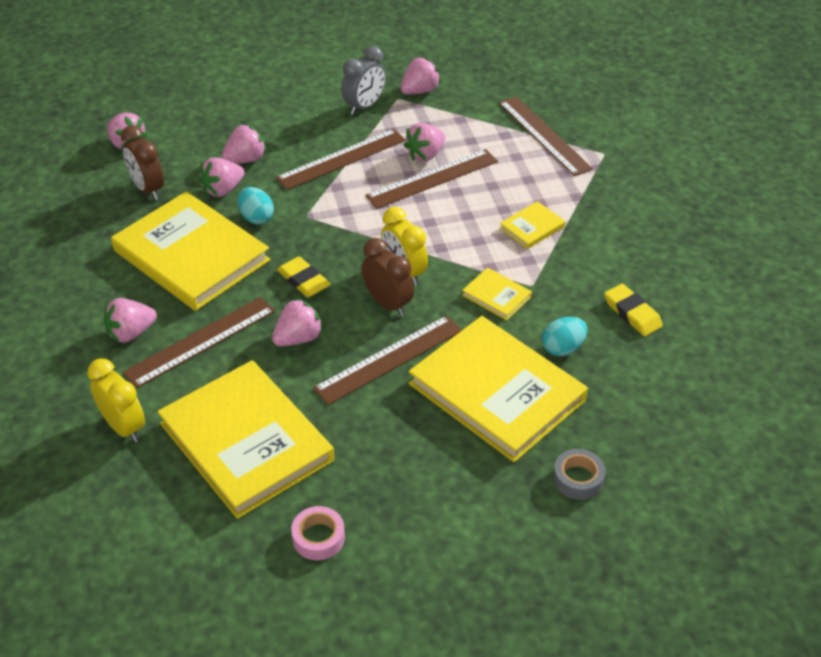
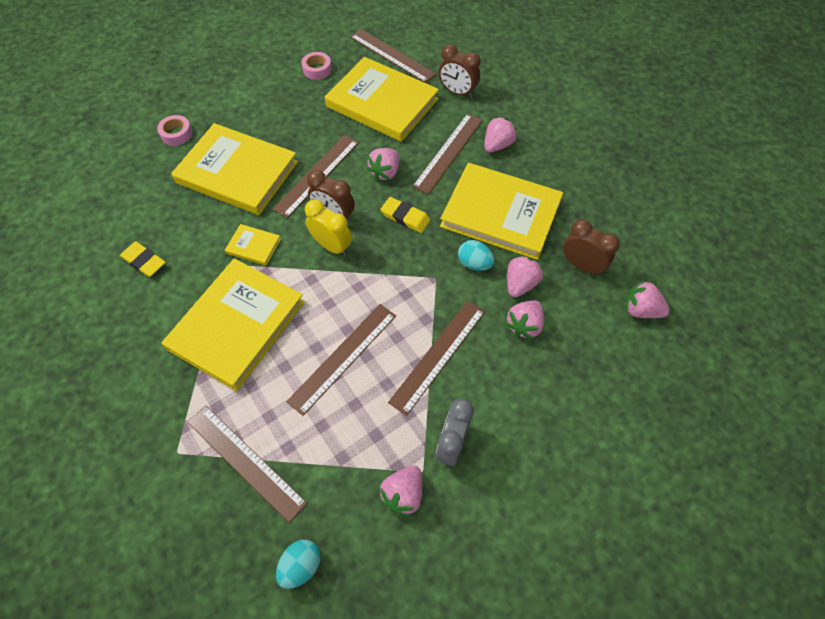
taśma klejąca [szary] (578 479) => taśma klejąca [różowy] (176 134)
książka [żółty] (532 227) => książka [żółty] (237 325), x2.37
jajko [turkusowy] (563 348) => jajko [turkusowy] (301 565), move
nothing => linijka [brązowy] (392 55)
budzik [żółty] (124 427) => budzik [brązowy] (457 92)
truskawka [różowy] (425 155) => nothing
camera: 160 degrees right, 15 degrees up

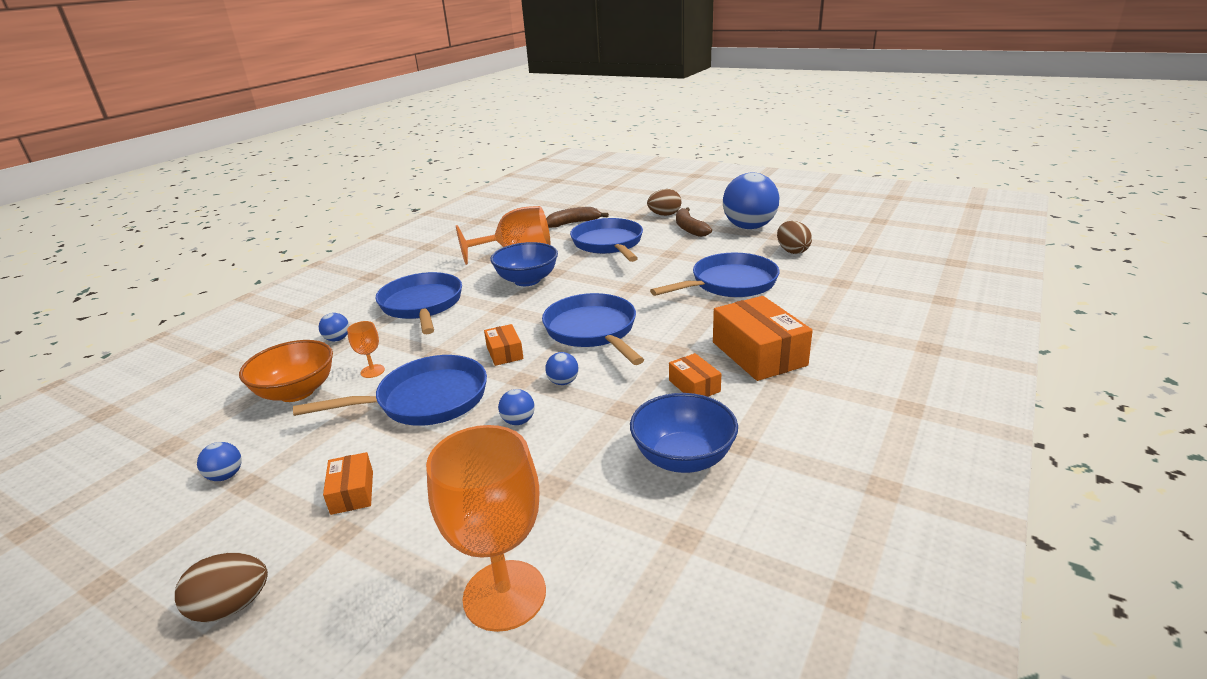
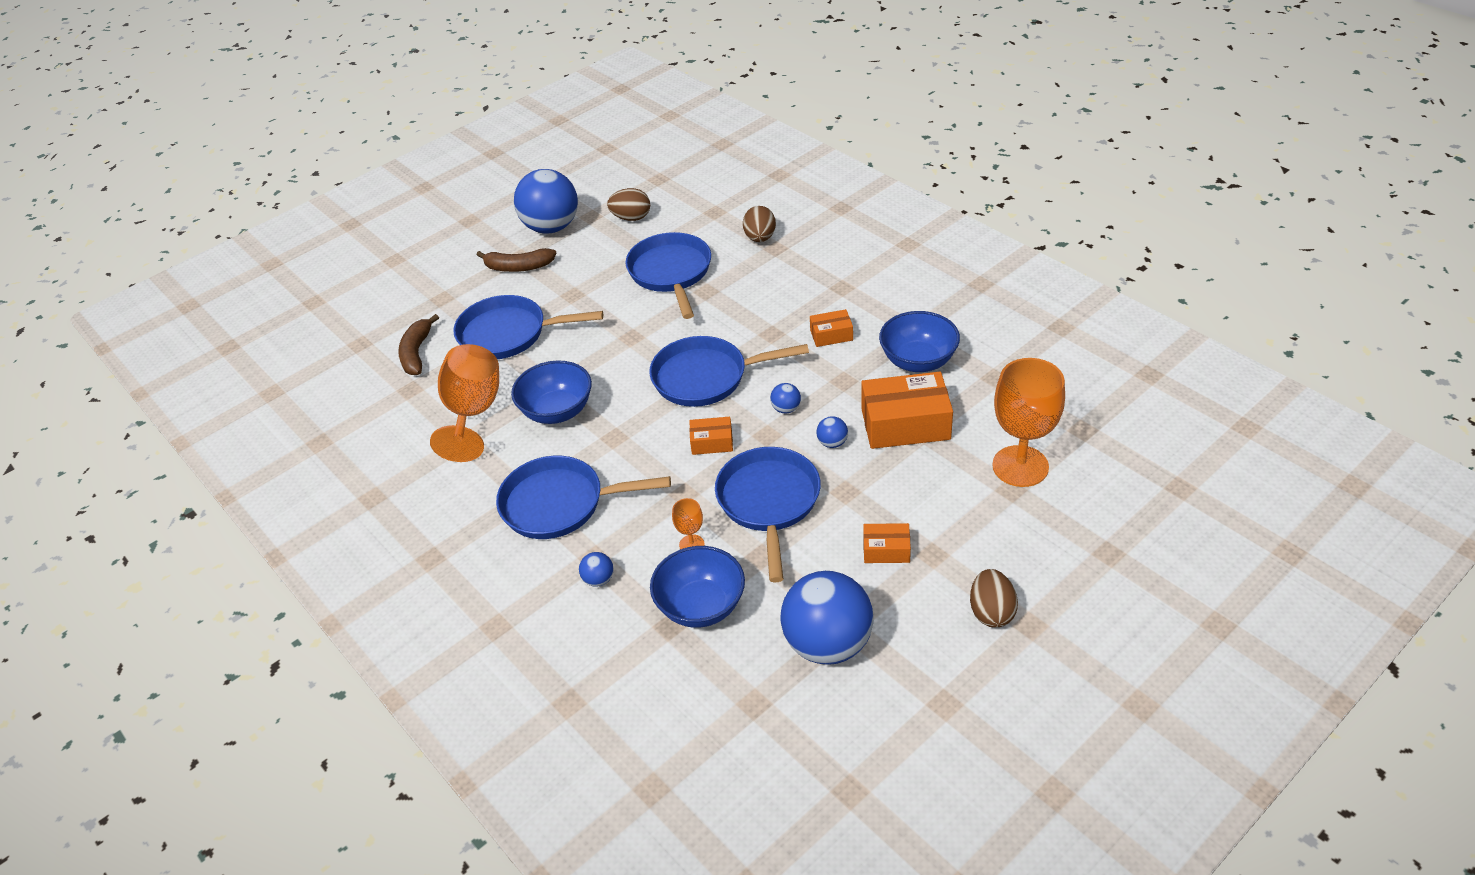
miska [pomarańczowy] (297 392) => miska [niebieski] (701 606)
jajko [brązowy] (664 215) => jajko [brązowy] (760 238), move
piłka [niebieski] (226 476) => piłka [niebieski] (827 644), x2.48
pudełko [pomarańczowy] (758 354) => pudełko [pomarańczowy] (905 424), move
camera: 70 degrees left, 15 degrees up

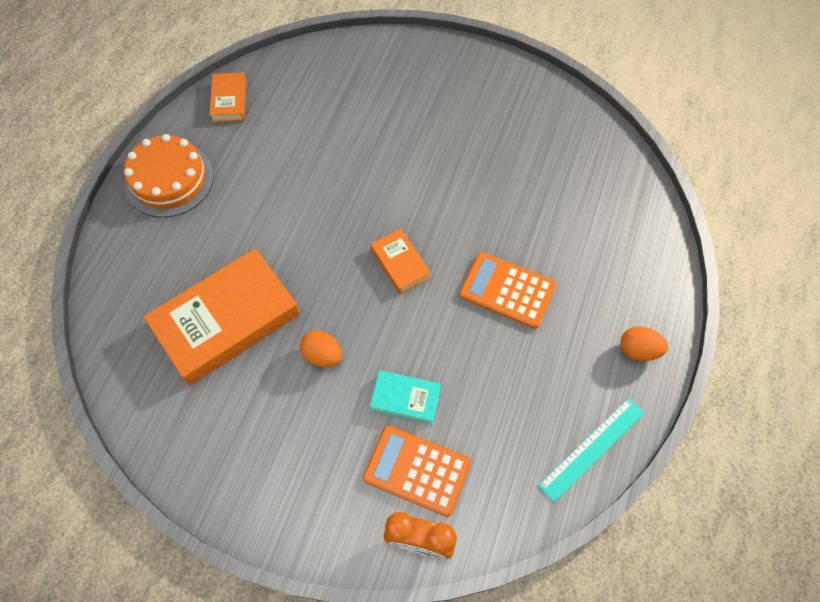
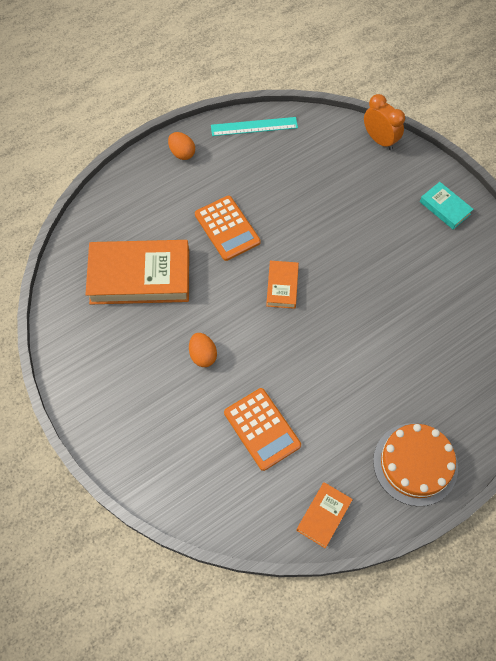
książka [pomarańczowy] (226 321) => książka [pomarańczowy] (140 276), move
jajko [pomarańczowy] (322 355) => jajko [pomarańczowy] (203 355), move
kalkulator [pomarańczowy] (417 470) => kalkulator [pomarańczowy] (262 429), move
książka [turkusowy] (405 398) => książka [turkusowy] (445 208), move
camera: 145 degrees left, 0 degrees up

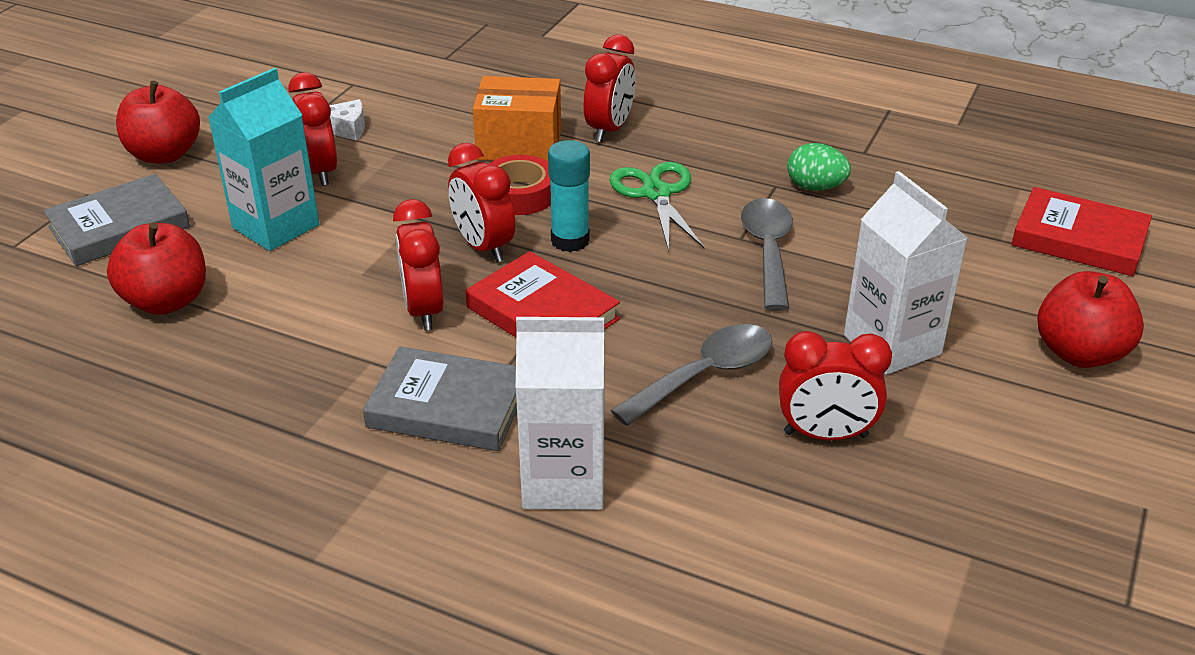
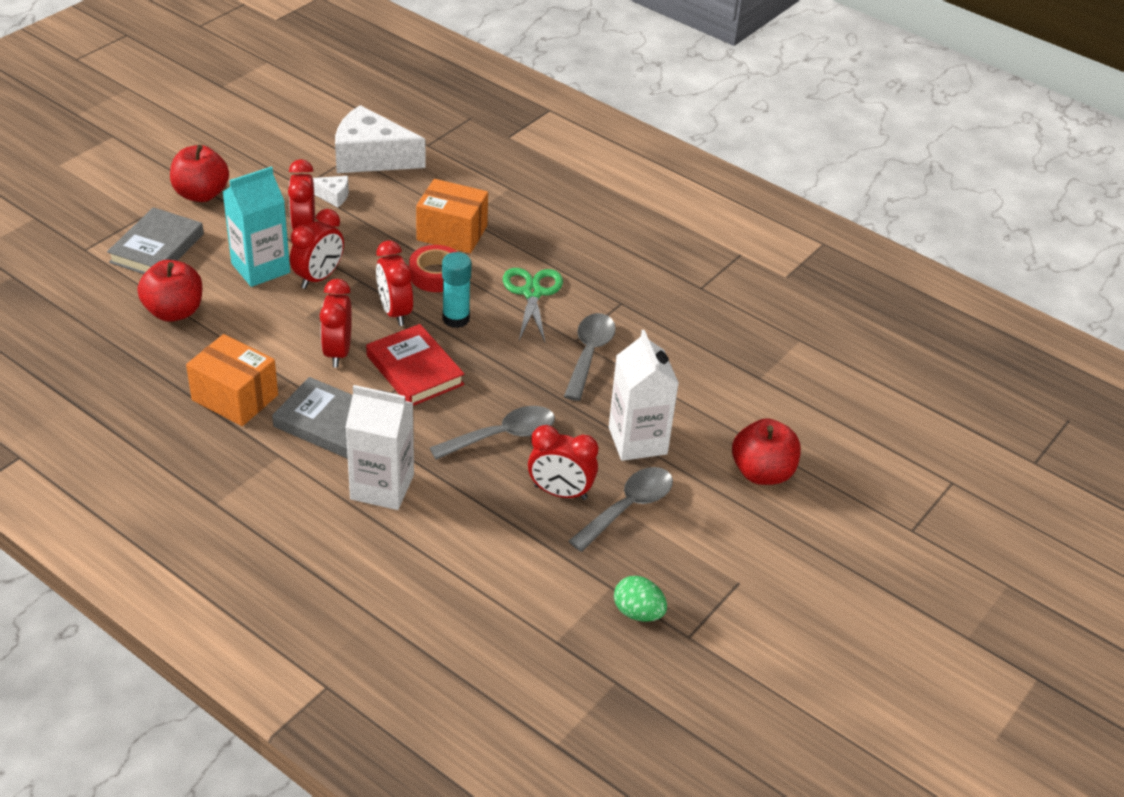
książka [szary] (119 227) => książka [szary] (157 248), 45 degrees counterclockwise
nothing => pudełko [pomarańczowy] (235 397)
budzik [czerwony] (609 130) => budzik [czerwony] (319 277), move
nothing => ser [biały] (371 157)
nothing => łyżka [szary] (628 508)
jajko [zielony] (815 187) => jajko [zielony] (638 612), move
książka [czerwony] (1079 239) => nothing
camera: 10 degrees right, 5 degrees up

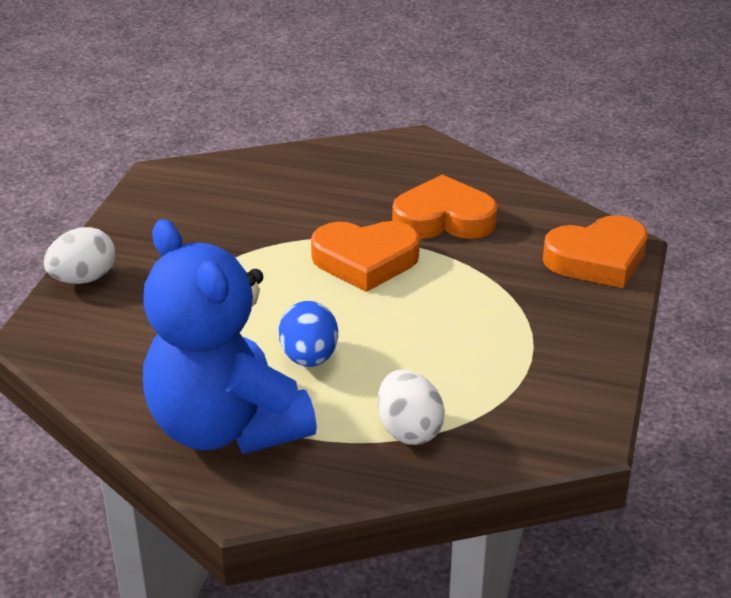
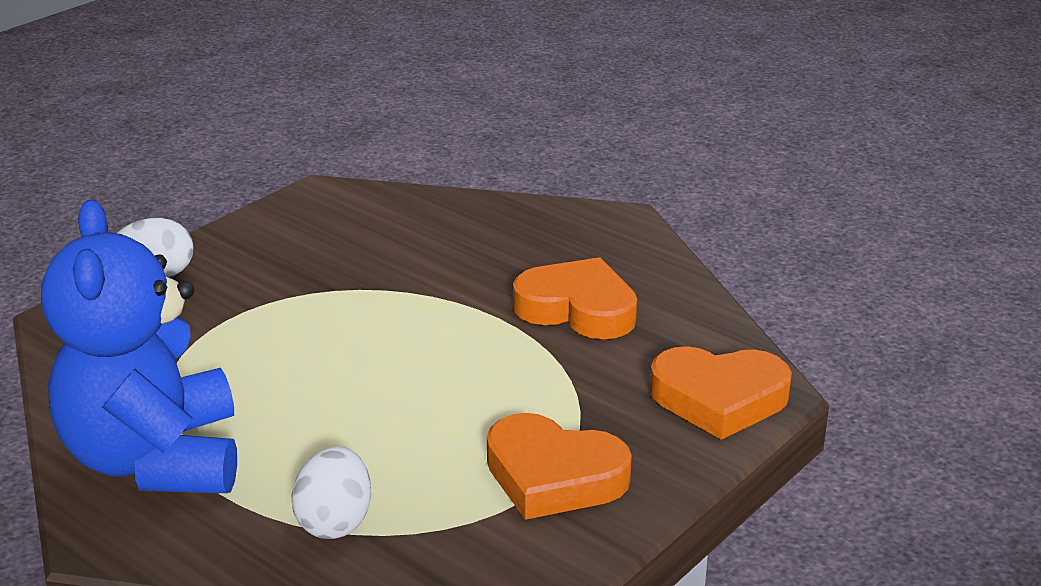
serce [pomarańczowy] (365 261) => serce [pomarańczowy] (553 476), move
jajko [niebieski] (309 358) => nothing
camera: 25 degrees right, 5 degrees down

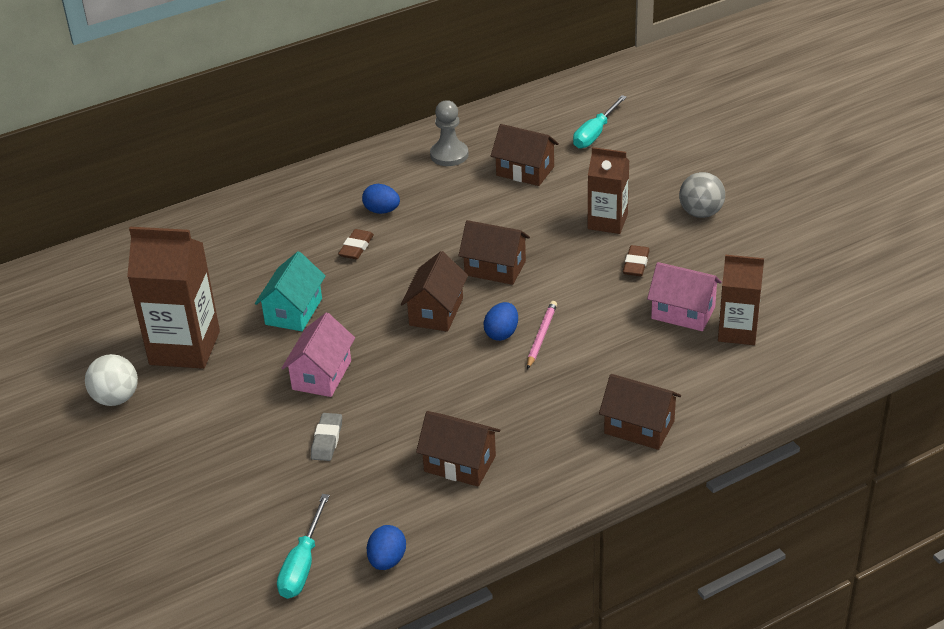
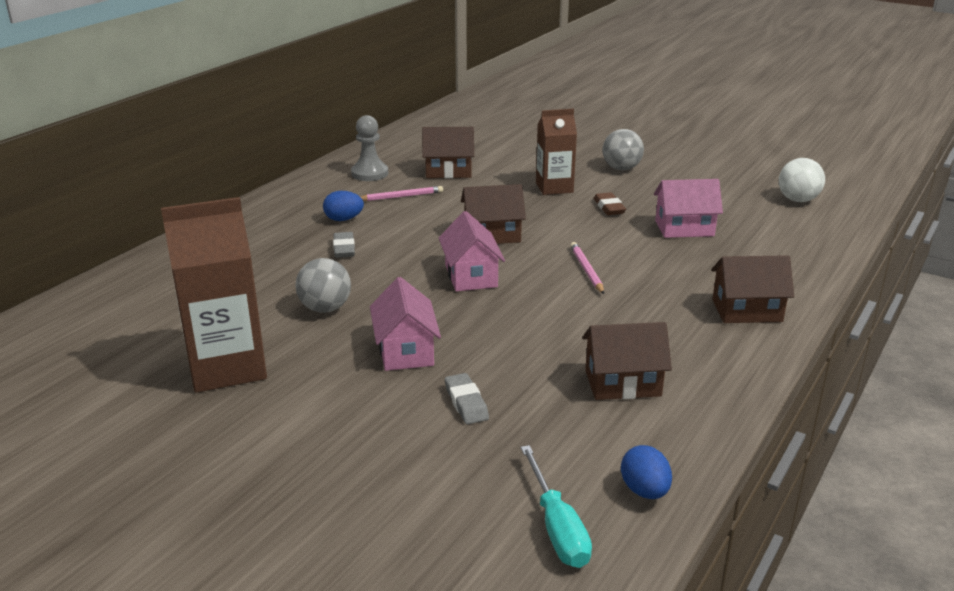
domek [turkusowy] (293 311) => piłka [szary] (325 308)
gumka do mazania [brązowy] (356 247) => gumka do mazania [szary] (344 248)
nothing => ołówek [różowy] (401 196)
domek [brązowy] (436 312) => domek [różowy] (471 276)
piłka [biały] (116 398) => piłka [biały] (798 200), move
jajko [niebieski] (501 333) => nothing
śrubokręt [turkusowy] (595 134) => nothing
karton mleka [brązowy] (737 331) => nothing
camera: 30 degrees left, 10 degrees down

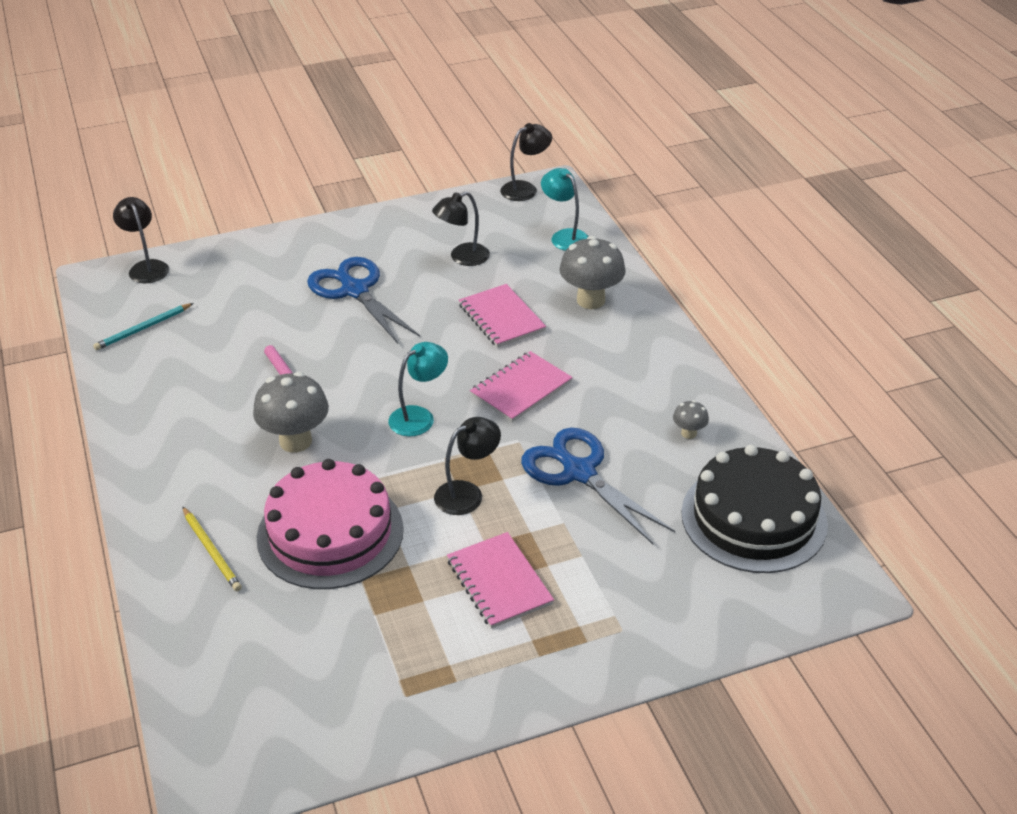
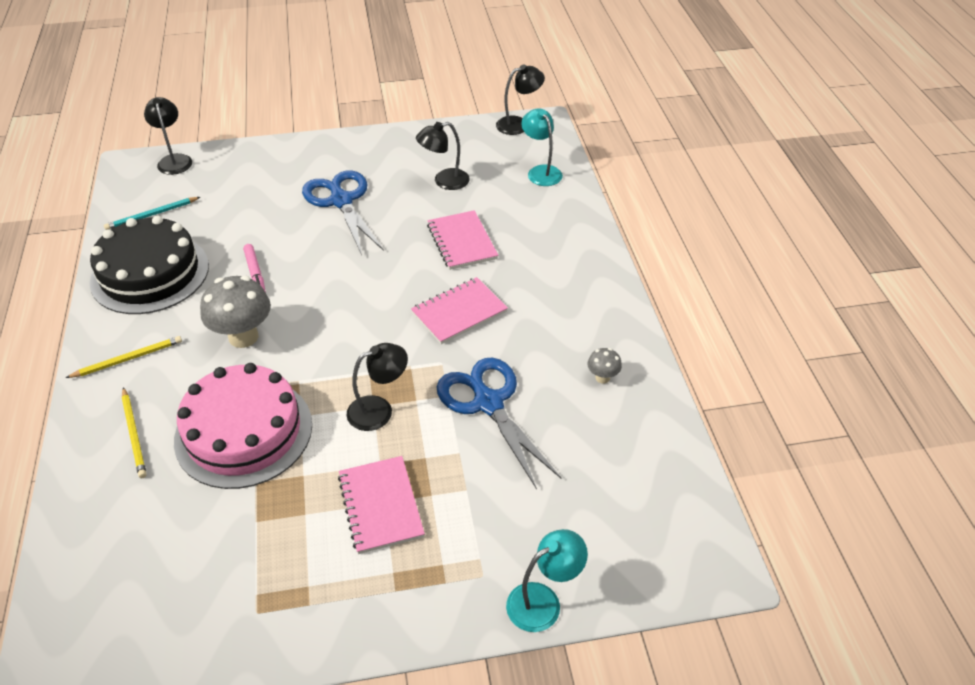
nothing => ołówek [żółty] (128 359)
tort [czarny] (753 518) => tort [czarny] (150 273), move
lampka [turkusowy] (419 416) => lampka [turkusowy] (543 601), move
grzyb [szary] (590 300) => nothing
camera: 10 degrees right, 5 degrees up

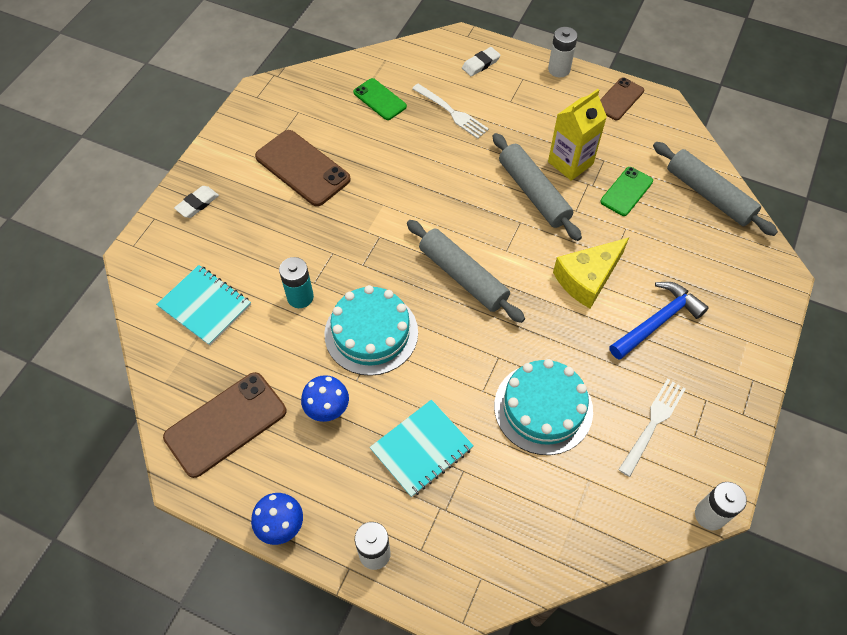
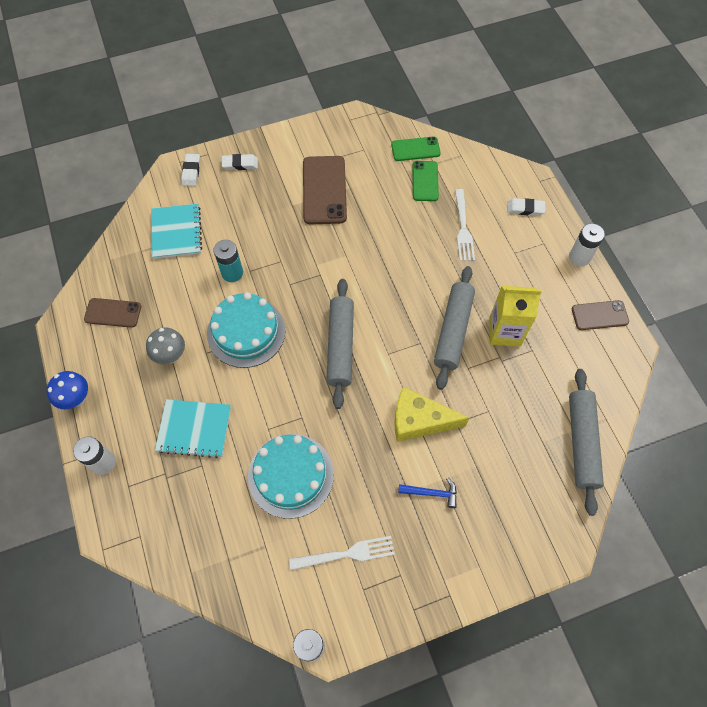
telefon [brązowy] (226 424) => telefon [brązowy] (113 313), x0.60
grzyb [niebieski] (328 410) => grzyb [szary] (171 356)
nothing => gumka do mazania [biały] (191 171)
telefon [zielony] (626 191) => telefon [zielony] (415 149), move
młotek [niebieski] (657 321) => młotek [niebieski] (431 493), x0.58
camera: 45 degrees right, 5 degrees up

